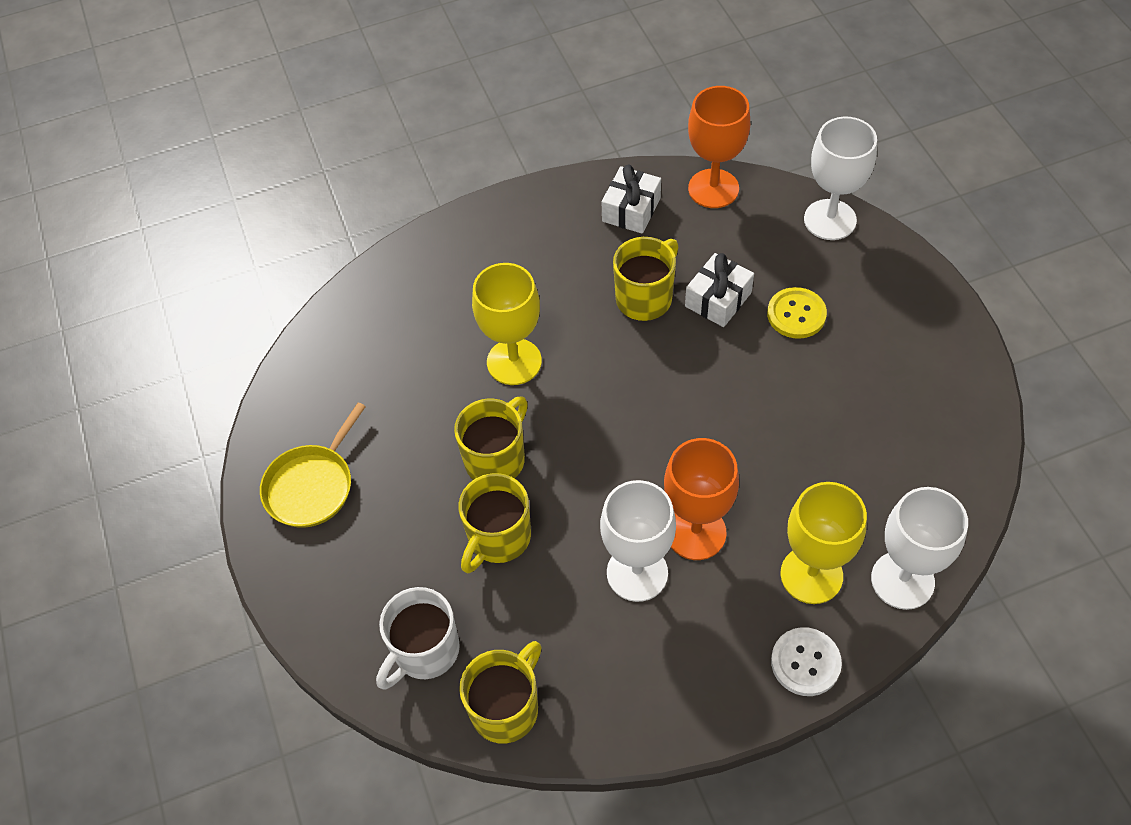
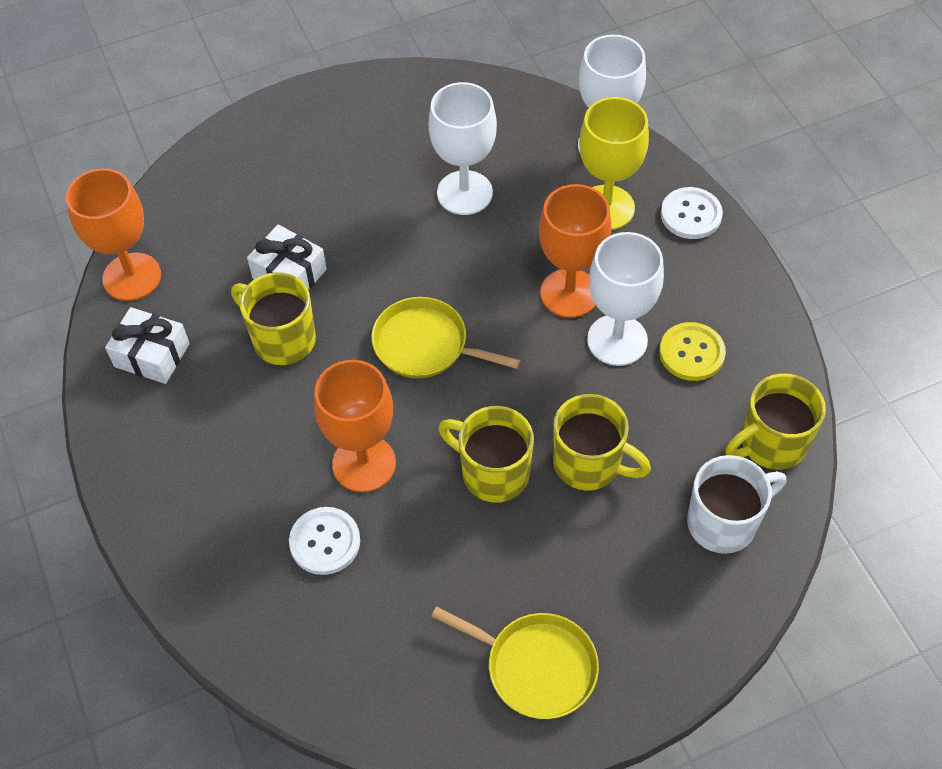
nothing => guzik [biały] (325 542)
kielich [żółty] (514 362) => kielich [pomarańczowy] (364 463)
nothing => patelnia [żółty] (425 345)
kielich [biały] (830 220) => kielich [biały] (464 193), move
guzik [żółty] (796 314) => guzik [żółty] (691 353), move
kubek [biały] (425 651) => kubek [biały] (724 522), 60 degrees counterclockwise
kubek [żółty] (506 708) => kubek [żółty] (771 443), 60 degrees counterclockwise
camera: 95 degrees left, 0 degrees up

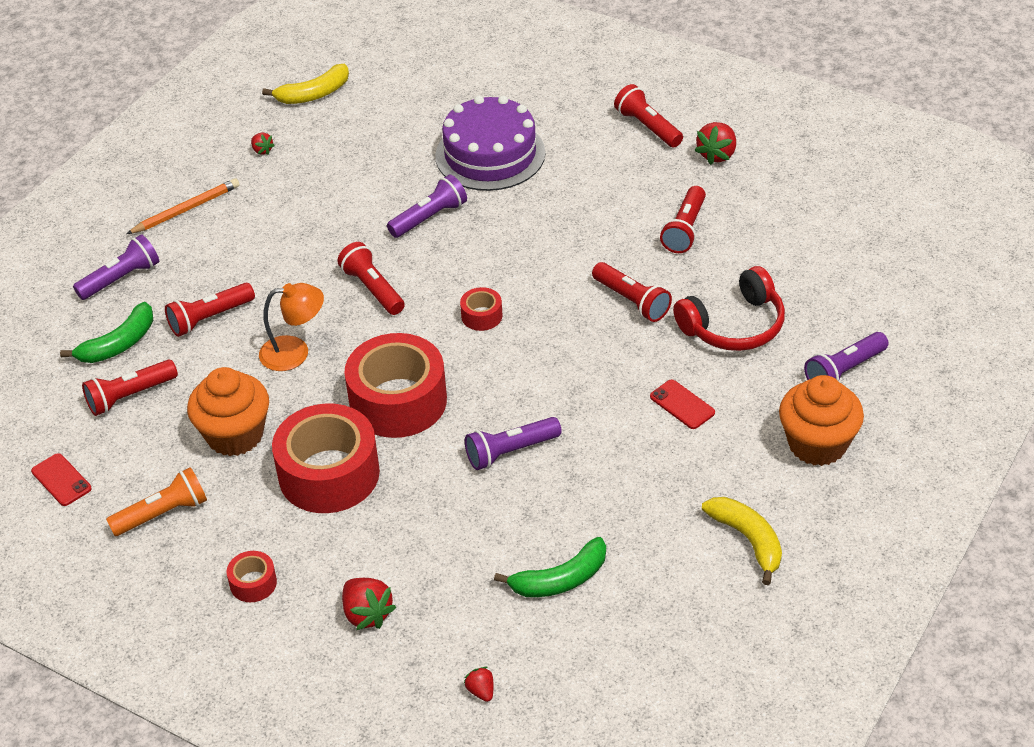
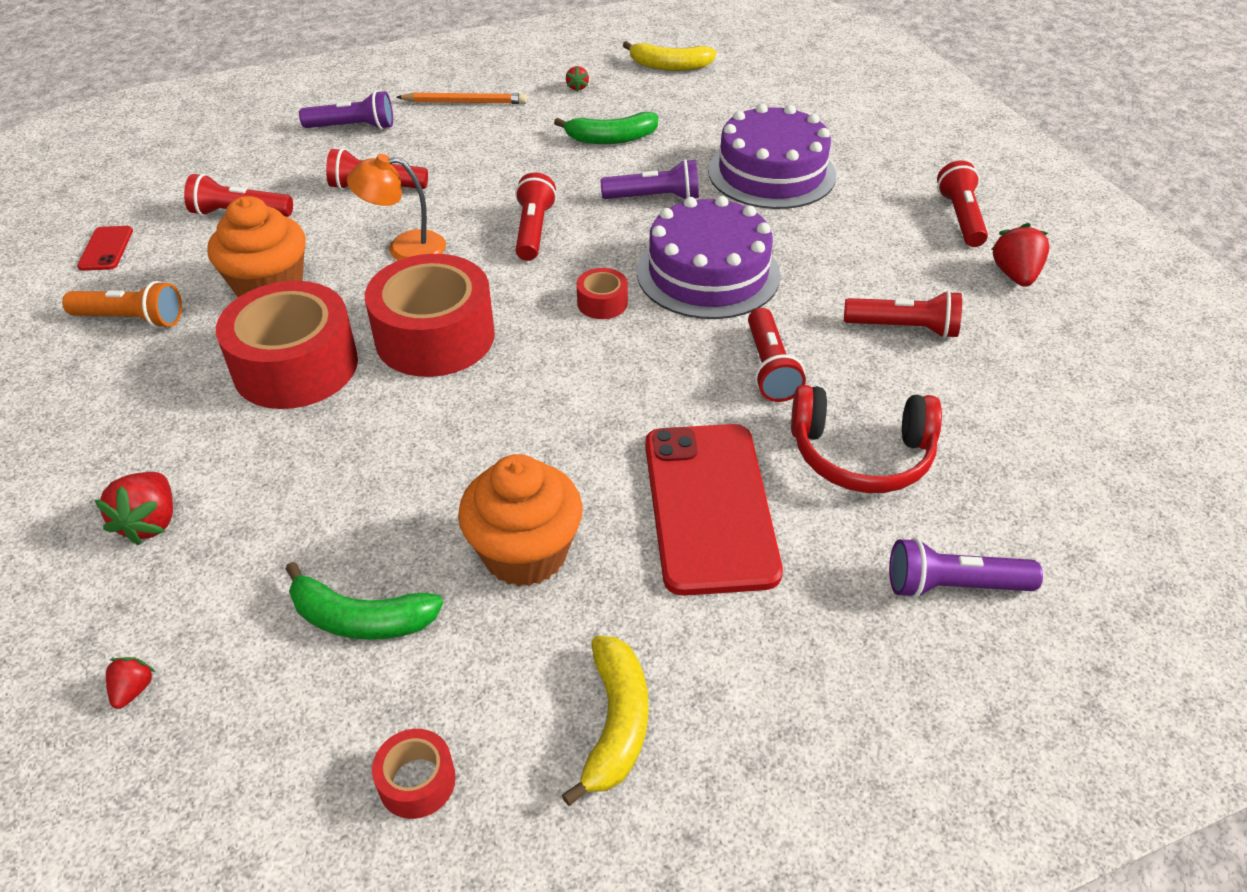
lampka [pomarańczowy] (295 352) => lampka [pomarańczowy] (404 248), 150 degrees clockwise
taśma klejąca [czerwony] (253 583) => taśma klejąca [czerwony] (417 781), move
muffinka [pomarańczowy] (817 444) => muffinka [pomarańczowy] (525 553), move
banan [zielony] (119 344) => banan [zielony] (611 138), move
nothing => tort [fioletowy] (708 273)
telefon [czerwony] (682 405) => telefon [czerwony] (709 506), x2.33
latarka [czerwony] (685 229) => latarka [czerwony] (904 328), 135 degrees counterclockwise
truskawka [czerwony] (717 155) => truskawka [czerwony] (1015 275), 120 degrees clockwise
latarka [fioletowy] (510 451) => nothing
camera: 35 degrees right, 0 degrees up

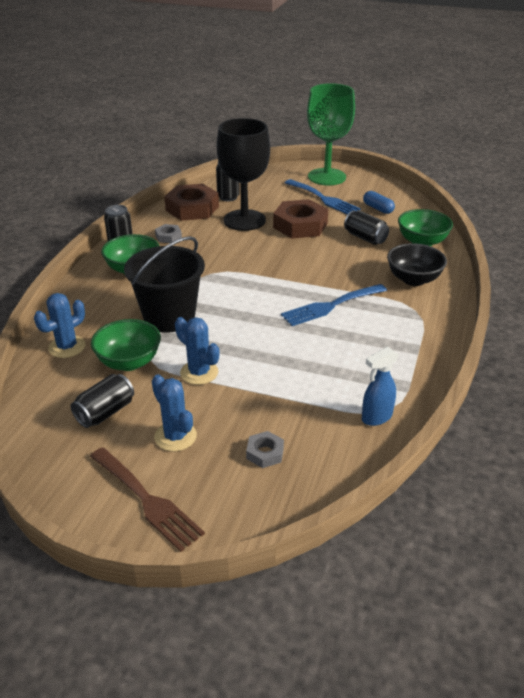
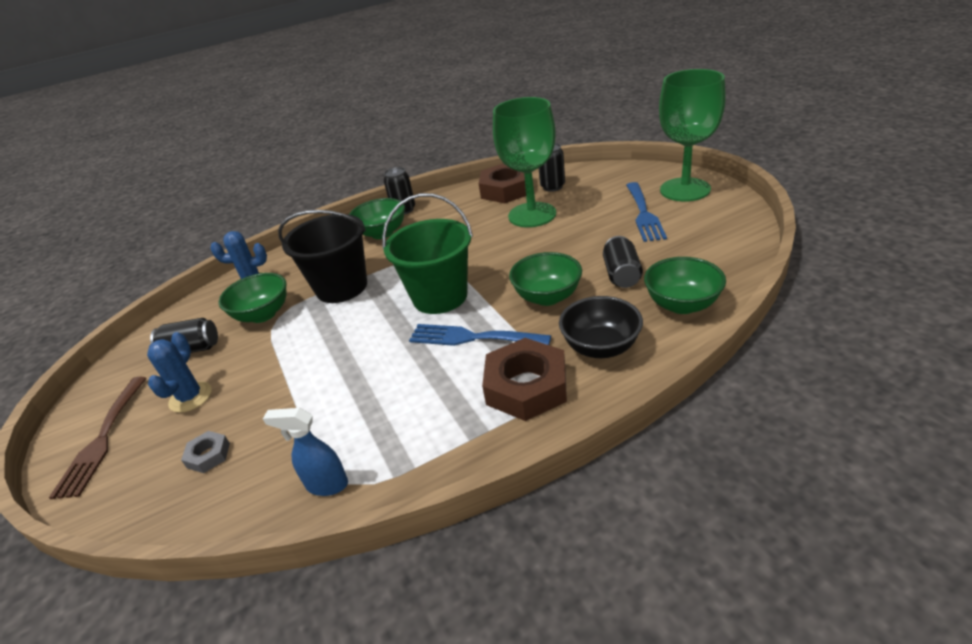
nothing => wiadro [zielony] (440 297)
nakrętka [brązowy] (300 225) => nakrętka [brązowy] (526 386), move
kielich [czarny] (244 220) => kielich [zielony] (532 215)
nothing => miska [zielony] (547 297)
nakrętka [szary] (168 237) => nothing
kaktus [niebieski] (199 372) => nothing
kapsułka [niebieski] (378 208) => nothing
camera: 50 degrees right, 0 degrees up

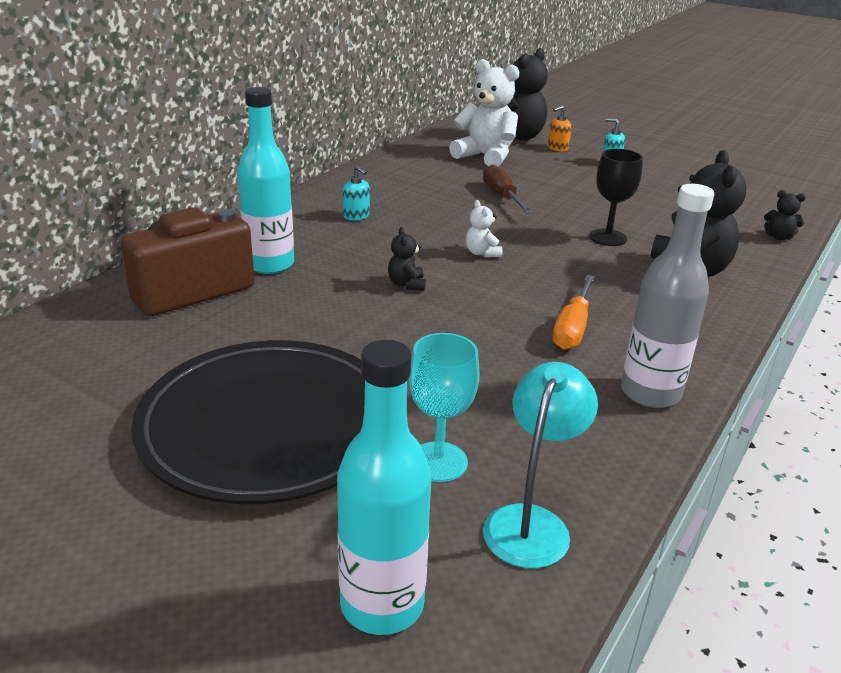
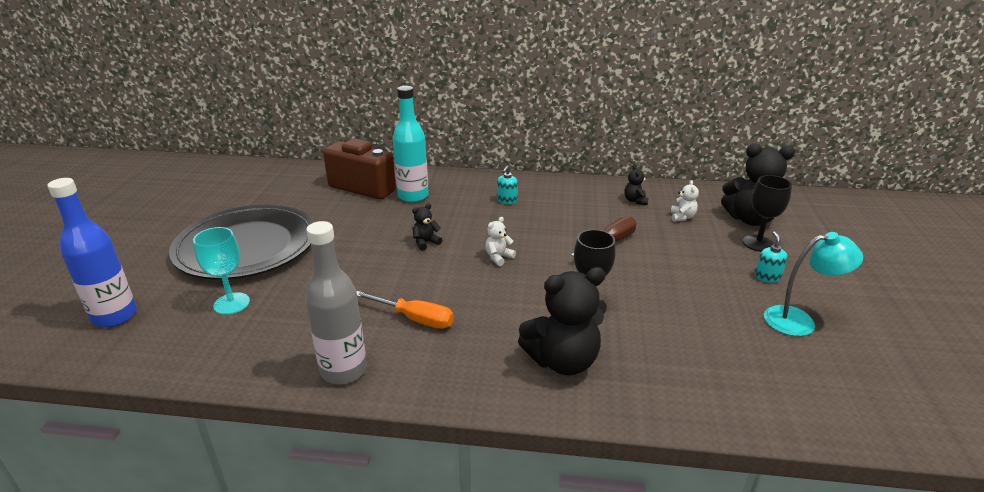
butelka [turkusowy] (382 604) => butelka [niebieski] (115 316)
śrubokręt [pomarańczowy] (572 328) => śrubokręt [pomarańczowy] (415 319), 150 degrees counterclockwise
miś [czarny] (778 237) => miś [czarny] (635 201), move
miś [biały] (485 157) => miś [biały] (682 217), x0.46
dozownik mydła [pomarańczowy] (557 148) => kielich [czarny] (758 243)
lampka [turkusowy] (531 522) => lampka [turkusowy] (799 320), move
camera: 65 degrees right, 0 degrees up

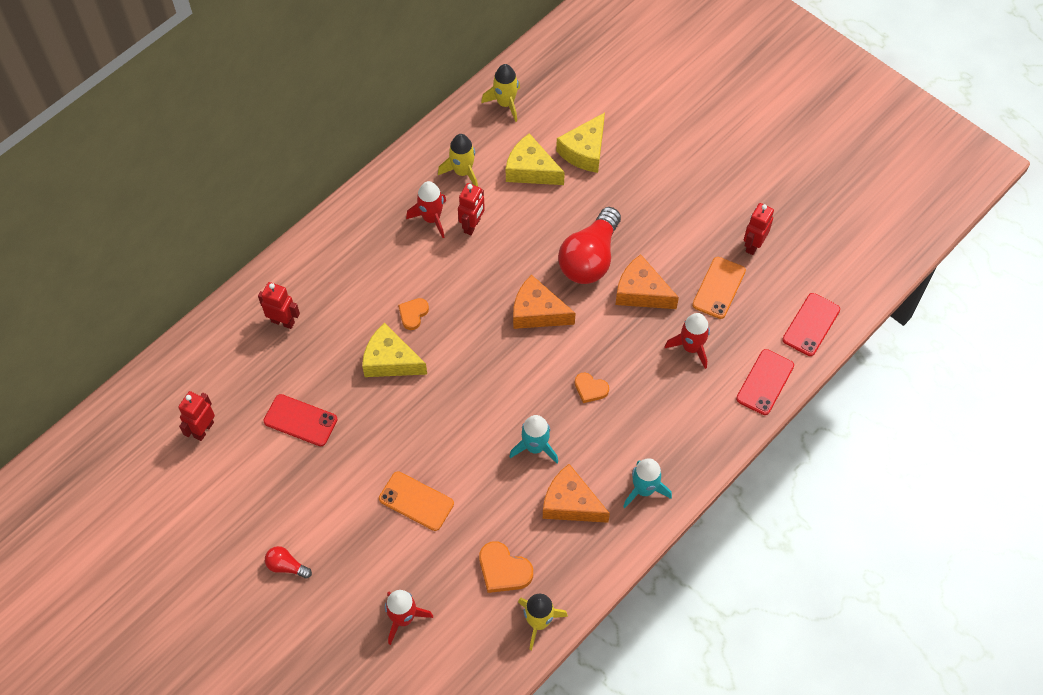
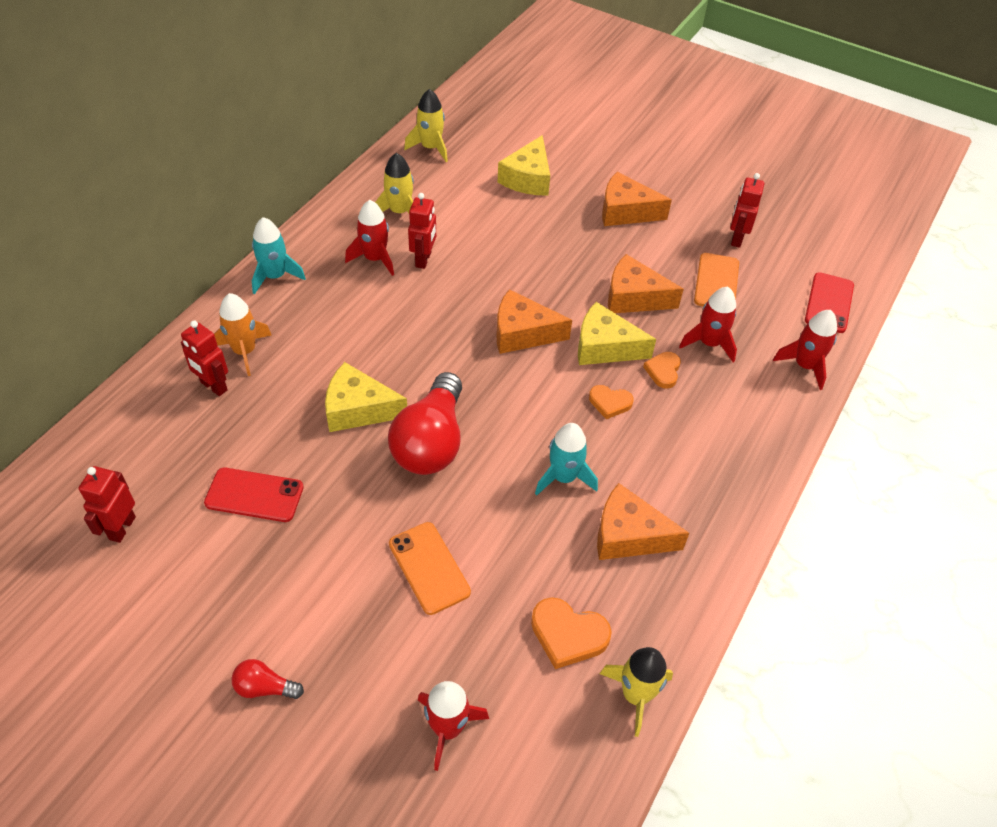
robot [czerwony] (283 321) => robot [czerwony] (213 386), 150 degrees counterclockwise
nothing => rakieta [pomarańczowy] (244 351)
rakieta [turkusowy] (644 489) => rakieta [turkusowy] (275 276), move
żarówka [czerwony] (590 258) => żarówka [czerwony] (431 442), move
telefon [pomarańczowy] (416 501) => telefon [pomarańczowy] (429 568), 45 degrees clockwise
ser [żółty] (531 170) => ser [żółty] (605 347), move
nothing => ser [pomarańczowy] (625 211)
serce [pomarańczowy] (413 314) => serce [pomarańczowy] (663 371), move
telefon [czerwony] (765 382) => rakieta [czerwony] (804 366)
camera: 15 degrees left, 10 degrees down

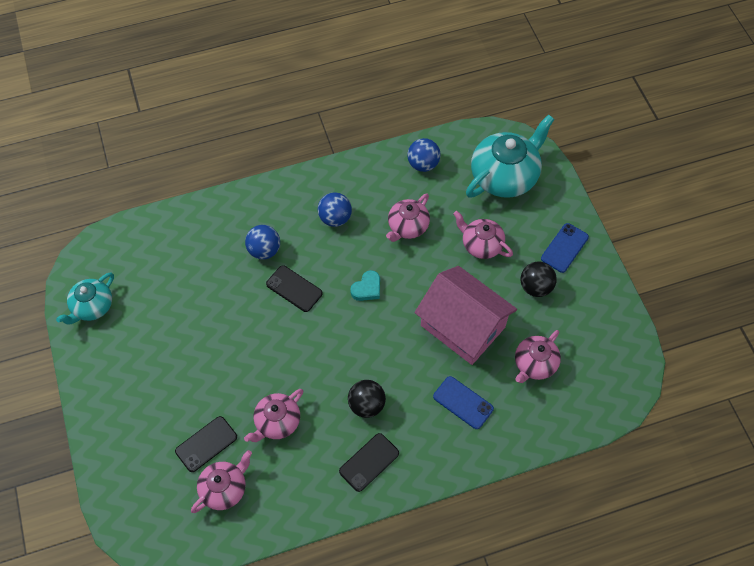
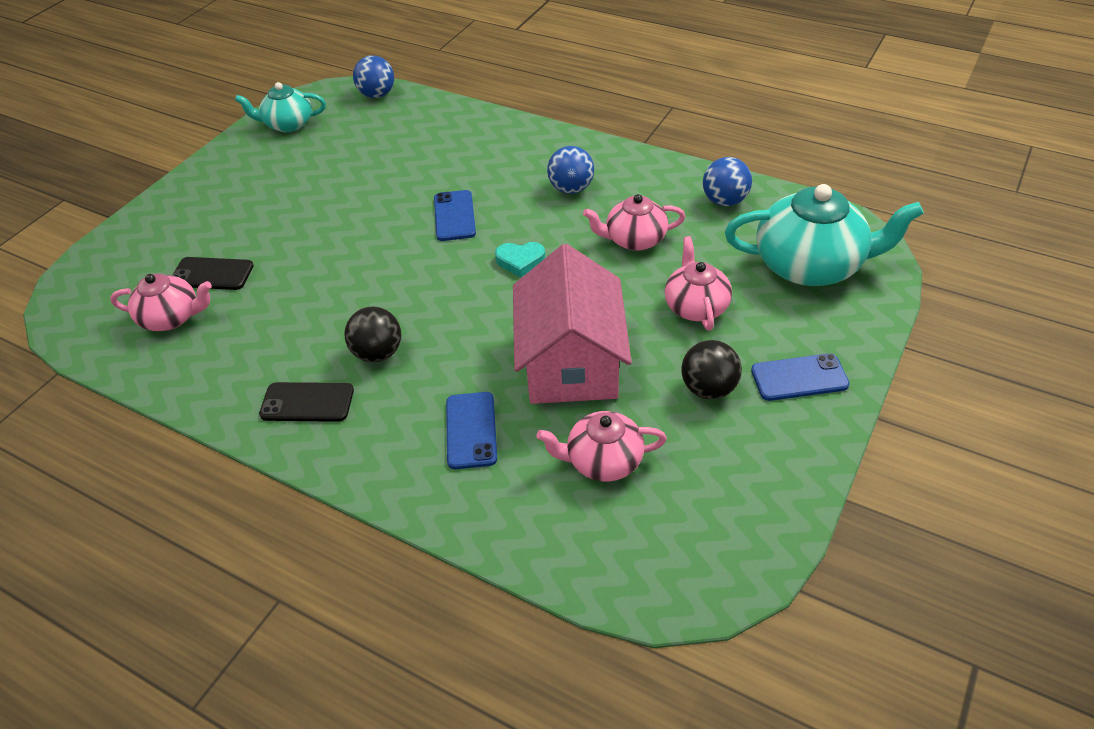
piłka [niebieski] (264 250) => piłka [niebieski] (377 95), move
telefon [czarny] (294 289) => telefon [niebieski] (454 216)
imbryk [różowy] (277 422) => nothing
camera: 50 degrees right, 15 degrees down

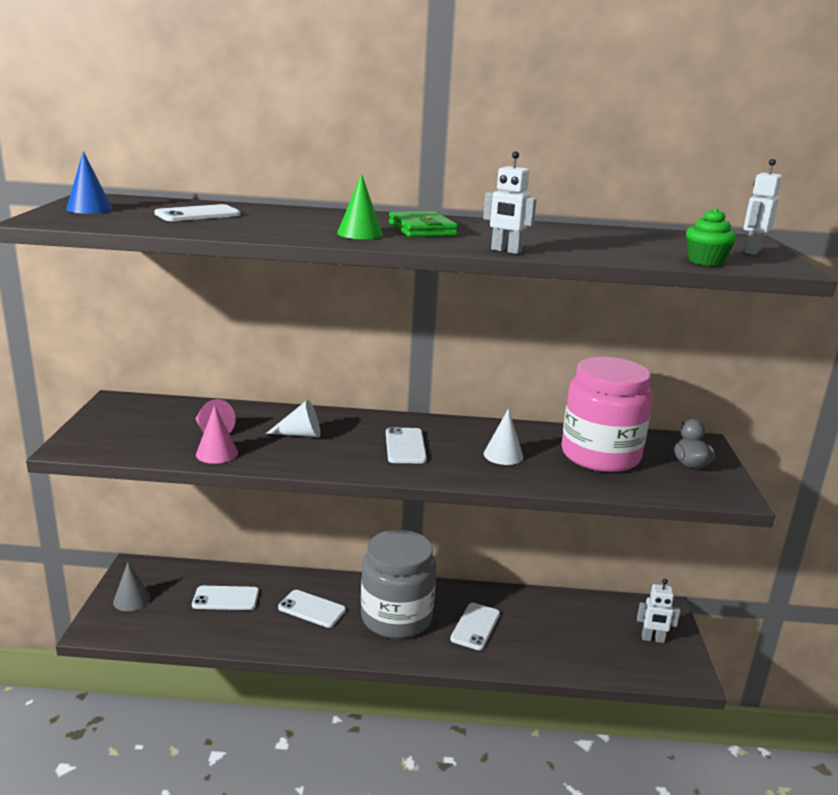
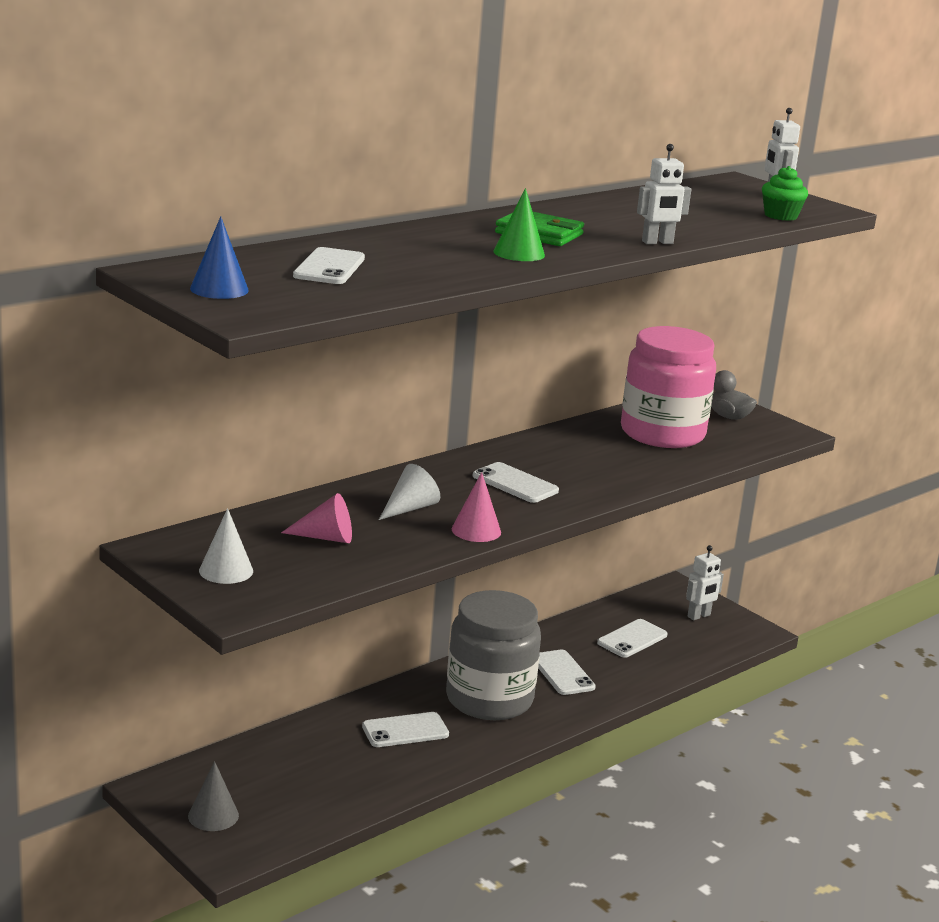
stożek [biały] (503 455) => stożek [biały] (226 570), move
stożek [różowy] (217 453) => stożek [różowy] (476 530), move
telefon [biały] (226 598) => telefon [biały] (632 639), move
camera: 45 degrees left, 0 degrees up

